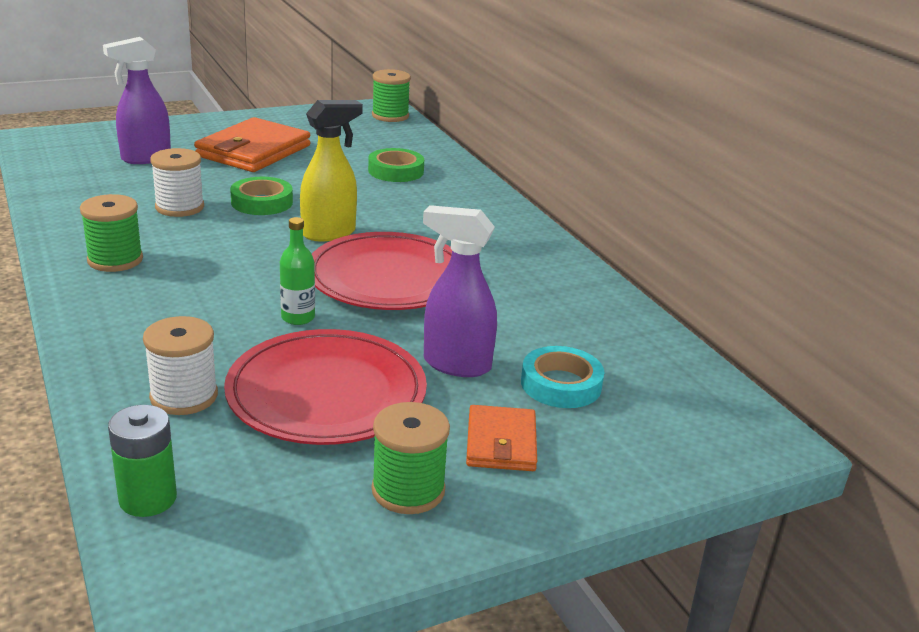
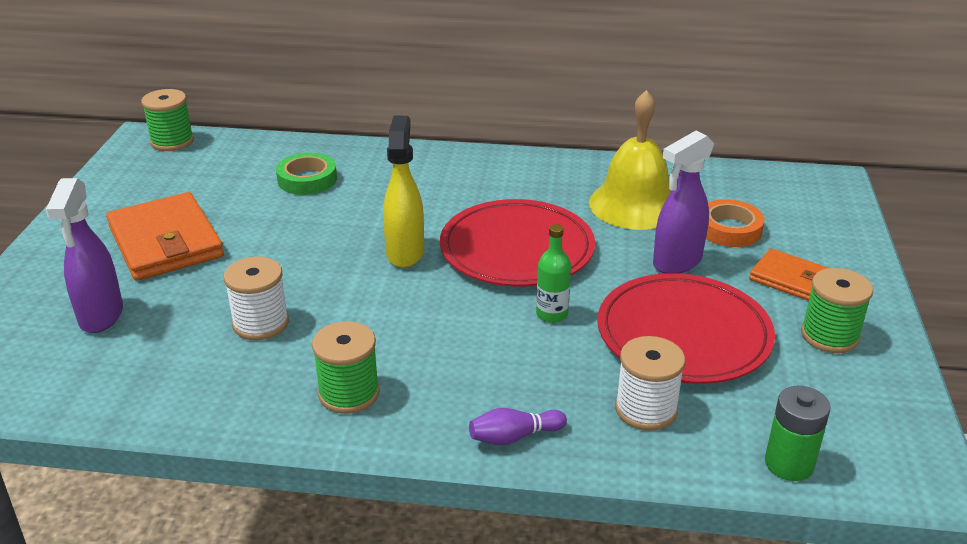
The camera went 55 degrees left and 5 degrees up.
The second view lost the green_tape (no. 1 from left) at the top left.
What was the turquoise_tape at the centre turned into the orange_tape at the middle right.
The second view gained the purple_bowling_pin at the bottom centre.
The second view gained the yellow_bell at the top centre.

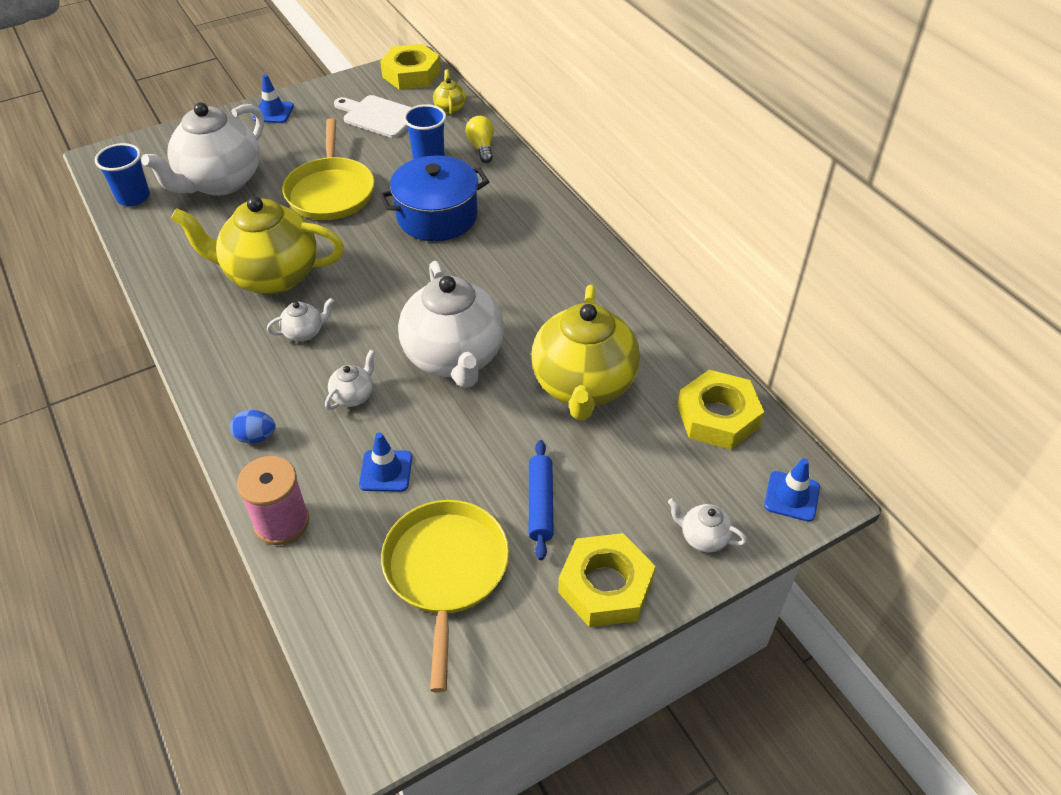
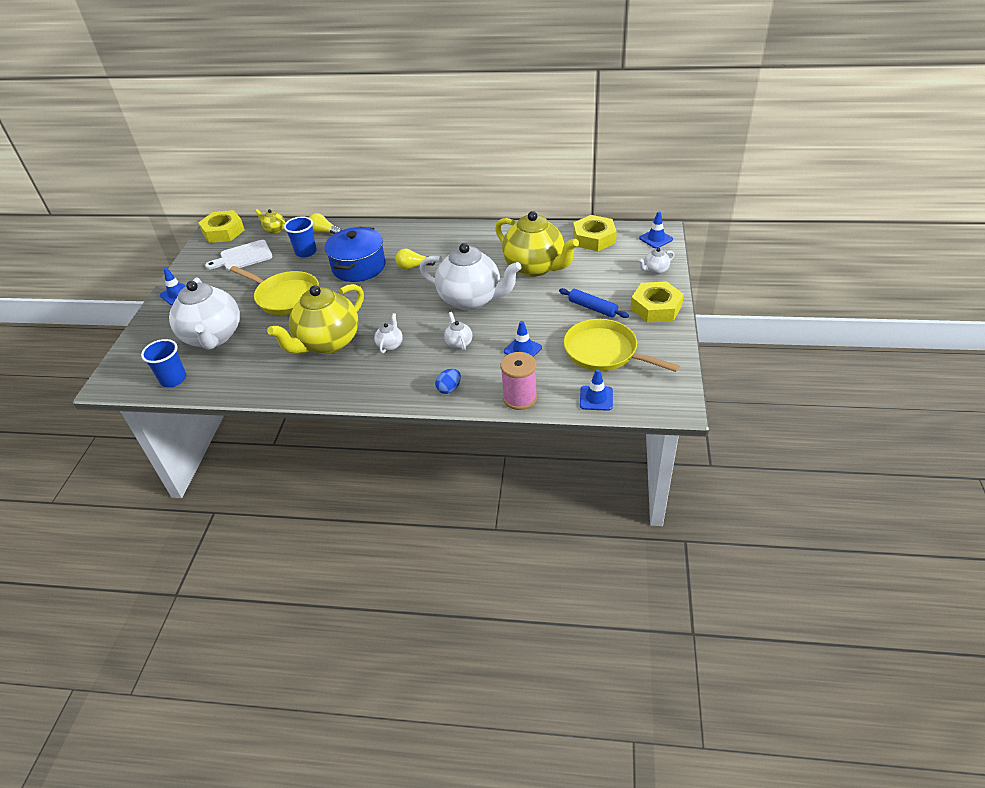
The camera went 50 degrees left and 5 degrees down.
The second view gained the yellow_light_bulb (no. 2 from left) at the top centre.
The second view gained the blue_traffic_cone (no. 3 from left) at the centre.

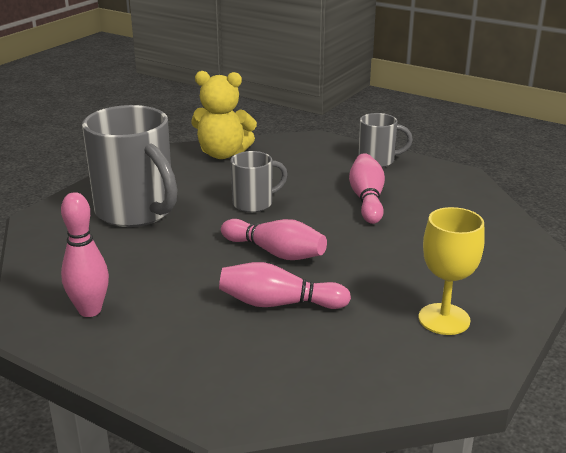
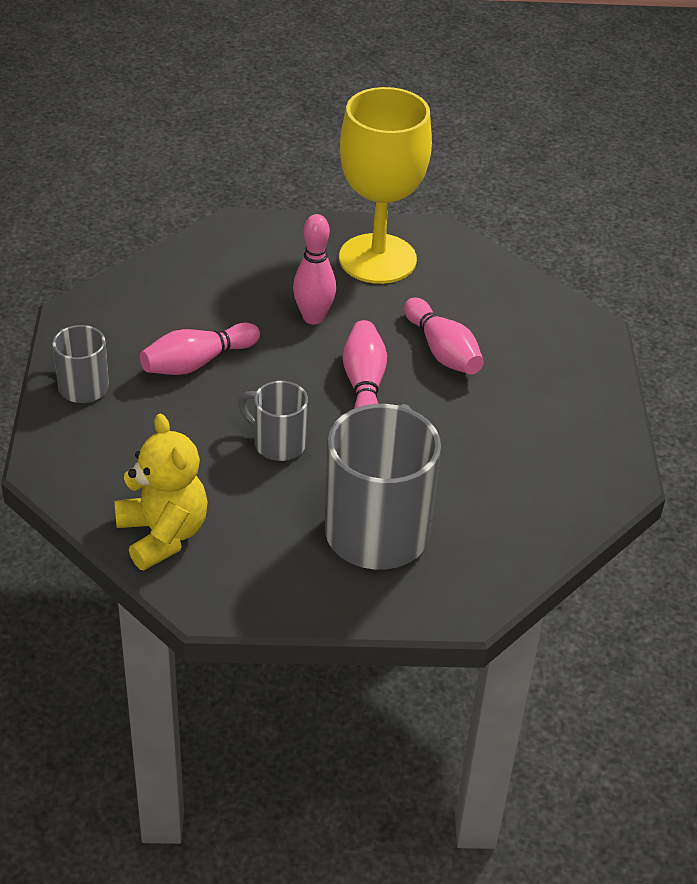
The camera went 125 degrees left and 15 degrees up.
The pink_bowling_pin (no. 1 from left in the first image) ended up elsewhere, having gone from the middle left to the top centre.
The size of the yellow_goblet at the middle right changed by a factor of 1.71.

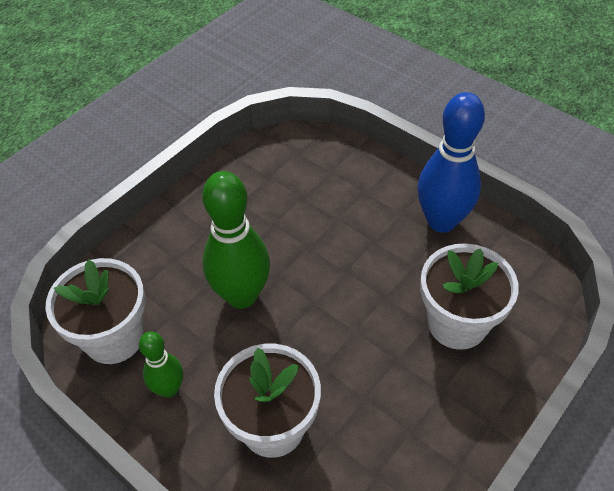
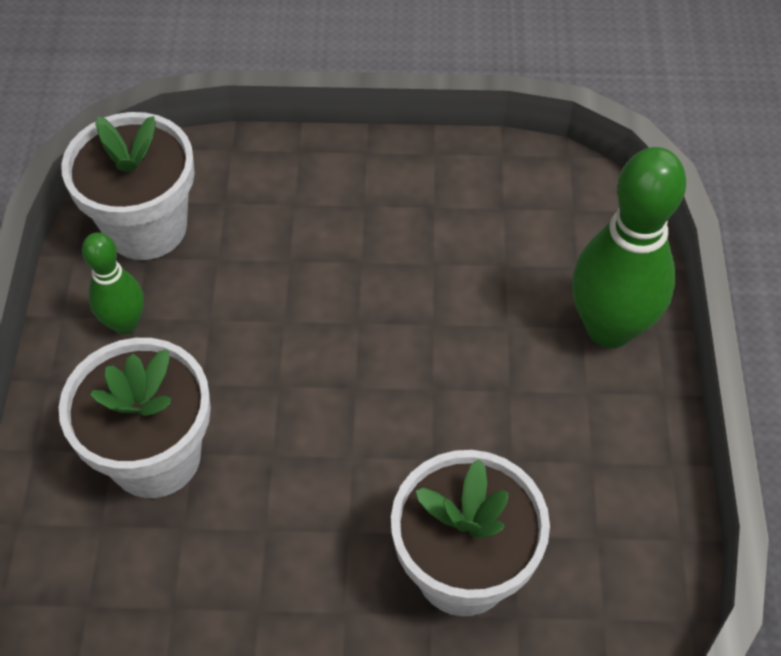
The camera went 50 degrees right and 5 degrees up.
The green_bowling_pin (no. 2 from left) ended up elsewhere, having gone from the centre to the middle right.
The second view lost the blue_bowling_pin at the top right.

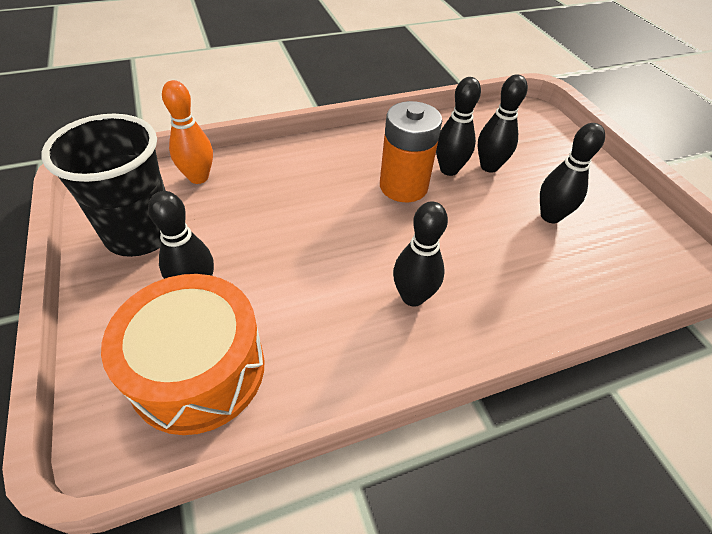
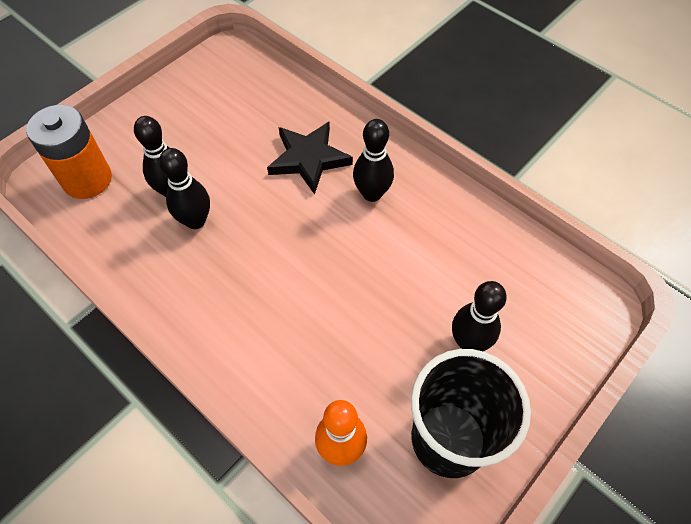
The camera went 115 degrees left and 10 degrees up.
The second view lost the orange_drum at the middle left.
The orange_battery ended up elsewhere, having gone from the top centre to the top left.
The second view lost the black_bowling_pin (no. 5 from left) at the top right.
The second view gained the black_star at the top centre.

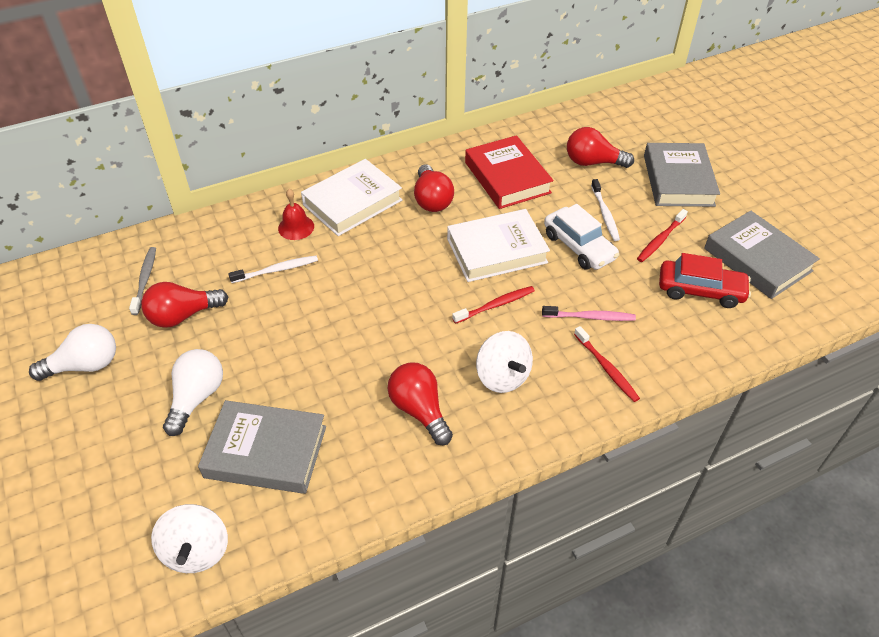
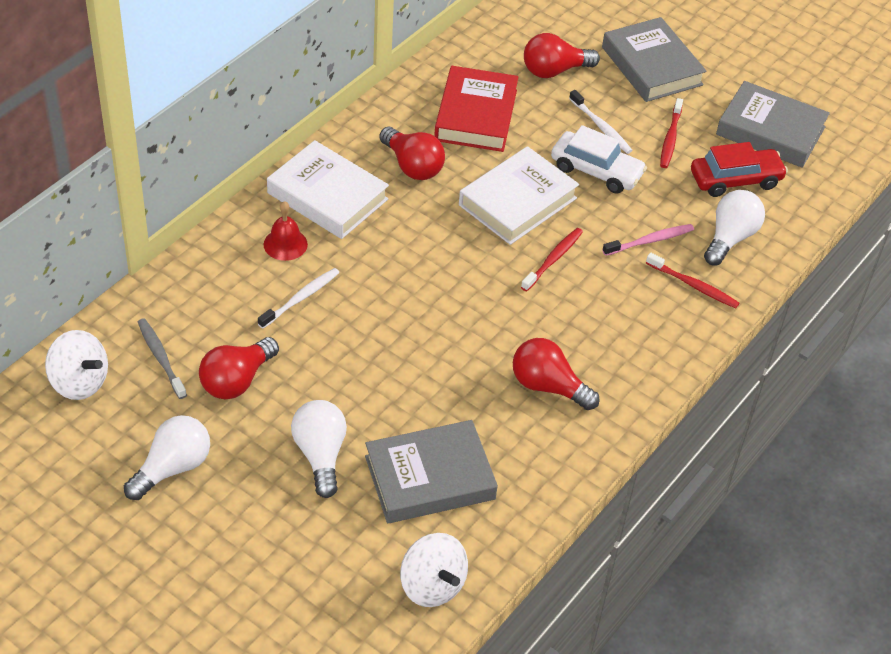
The camera went 30 degrees left and 0 degrees up.
The white_book (no. 1 from left) at the top centre ended up facing another way, 75 degrees counterclockwise from before.
The red_book at the top centre ended up facing another way, 60 degrees clockwise from before.
The white_spinning_top (no. 2 from left in the first image) ended up elsewhere, having gone from the centre to the middle left.
The second view gained the white_light_bulb (no. 3 from left) at the middle right.

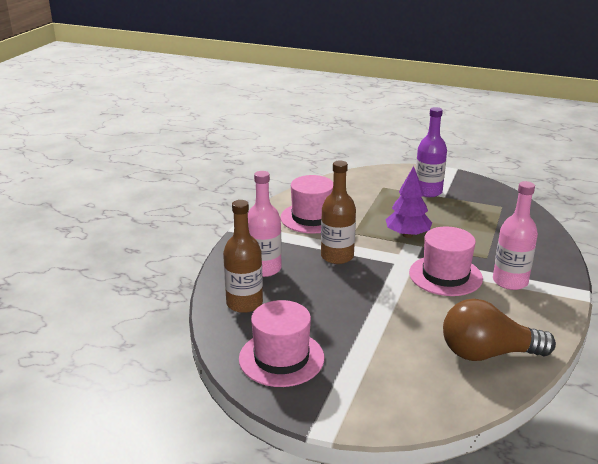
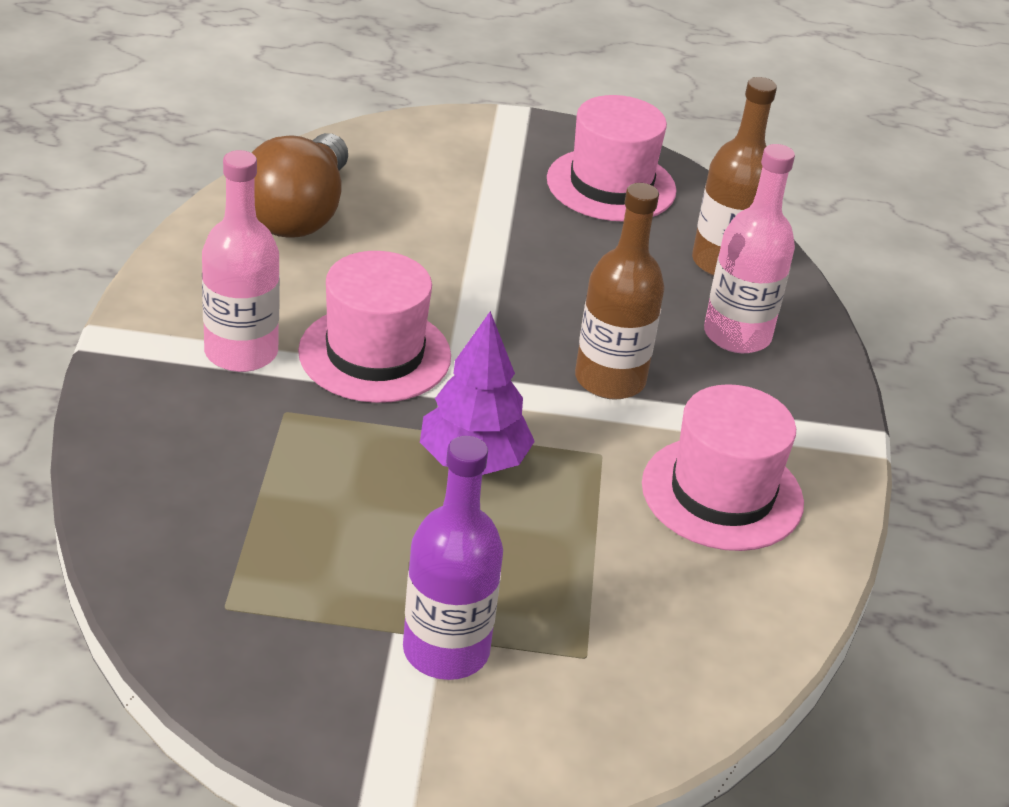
The camera went 160 degrees right and 10 degrees up.
The brown_light_bulb at the bottom right ended up facing another way, 120 degrees clockwise from before.

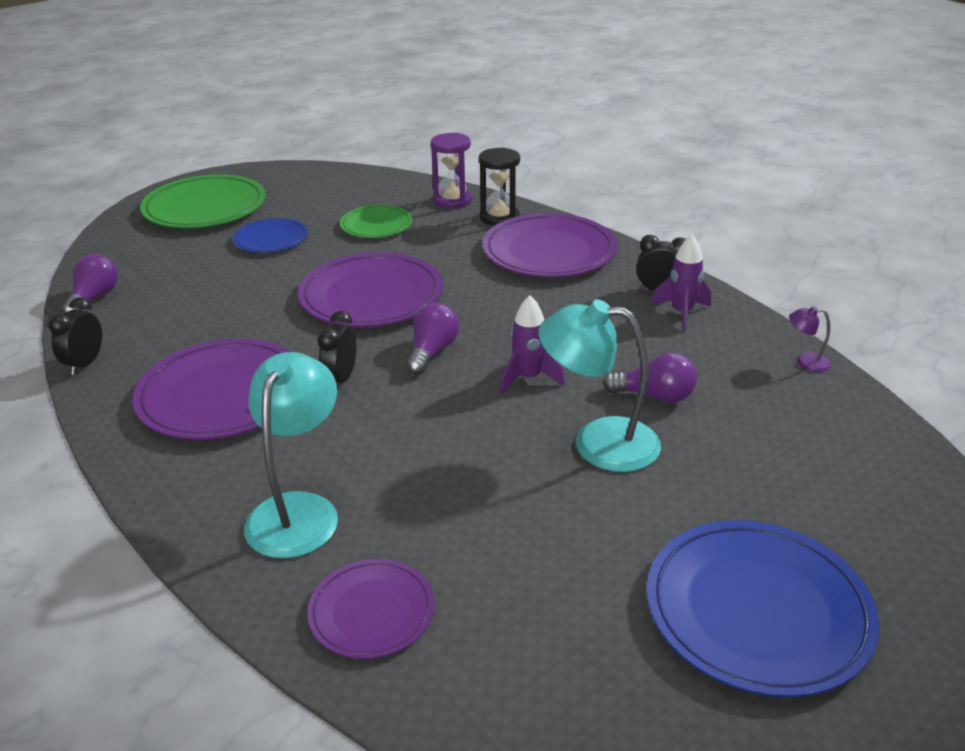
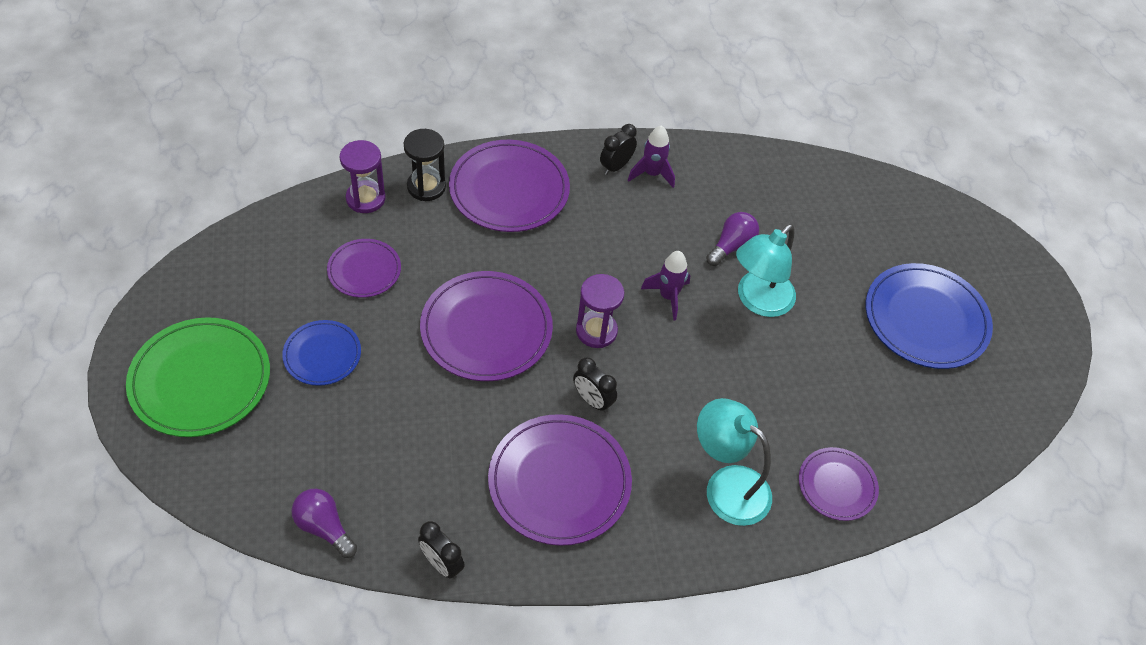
The camera went 65 degrees left and 20 degrees up.
What was the green_plate (no. 2 from left) at the top centre turned into the purple_plate (no. 1 from left) at the middle left.
Where the purple_light_bulb (no. 2 from left) stood at the centre, the purple_hourglass (no. 2 from left) came to stand at the centre.
The second view lost the purple_lamp at the middle right.

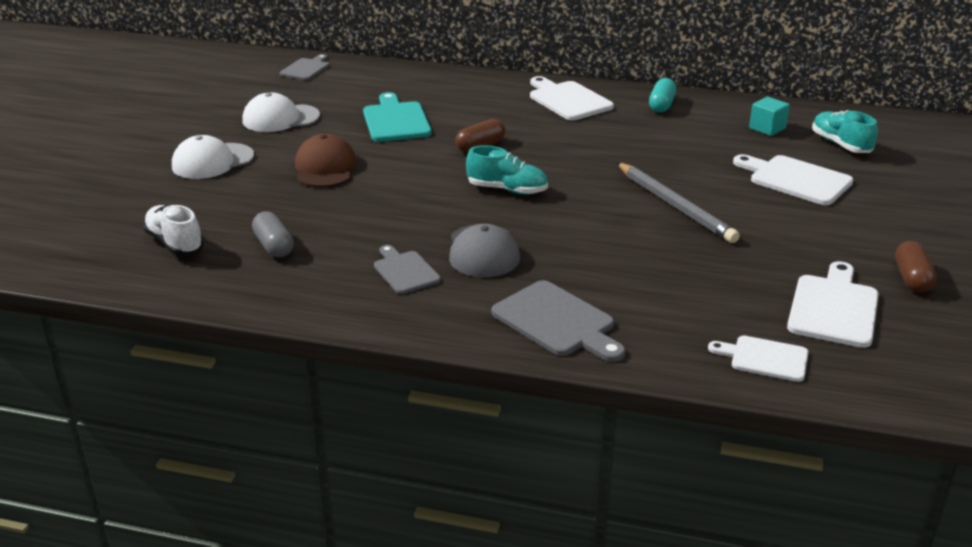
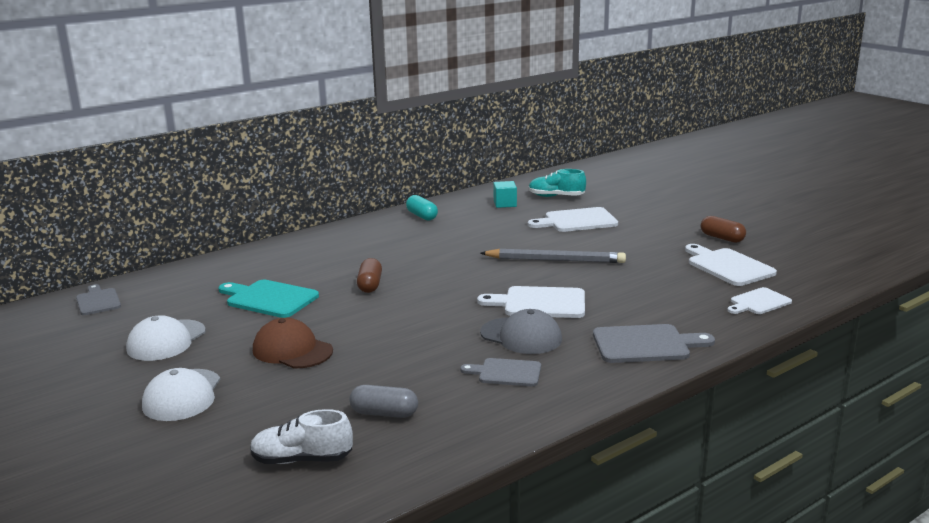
The camera went 50 degrees left and 10 degrees down.
The second view lost the turquoise_shoe (no. 1 from left) at the top centre.
The white_cutting_board (no. 1 from left) ended up elsewhere, having gone from the top centre to the centre.

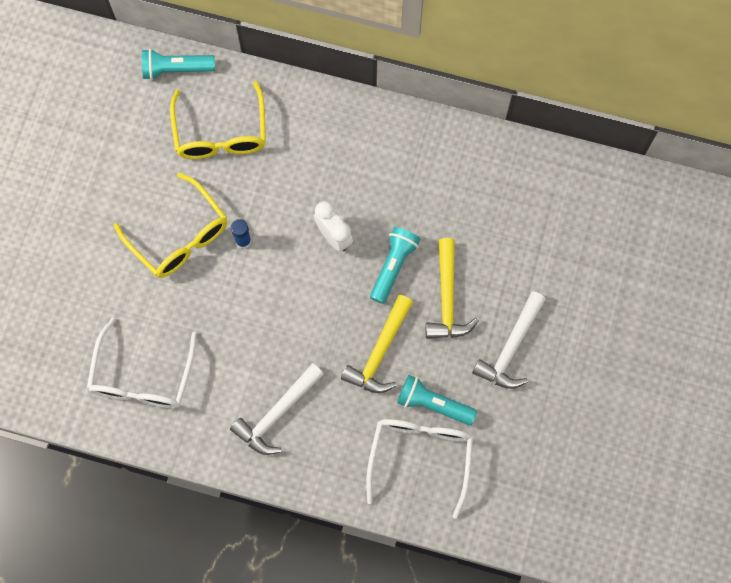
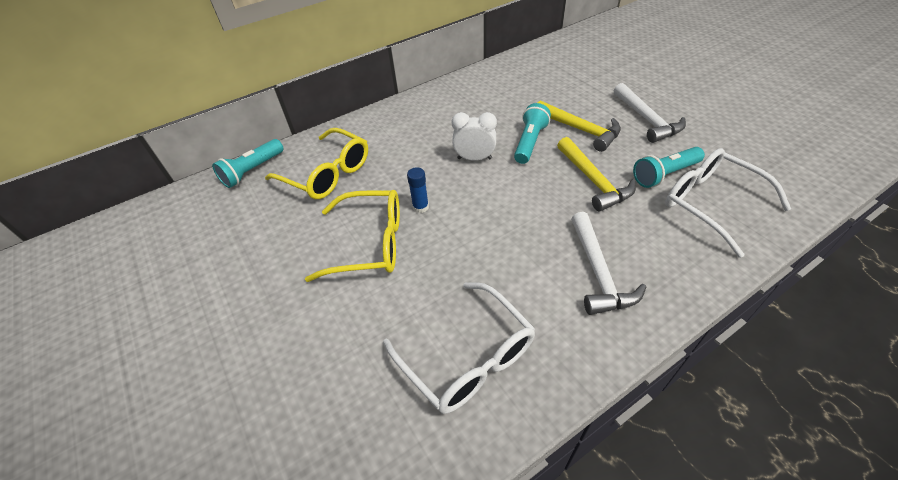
The camera went 45 degrees left and 25 degrees down.
The turquoise_flashlight (no. 2 from left) at the centre ended up facing another way, 45 degrees clockwise from before.

